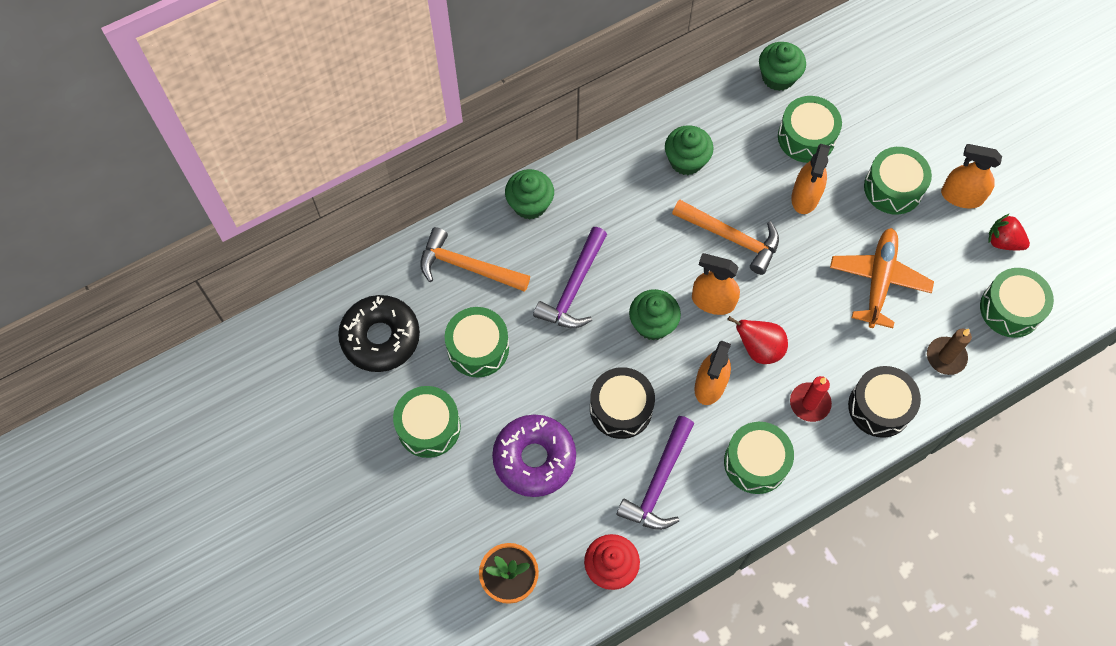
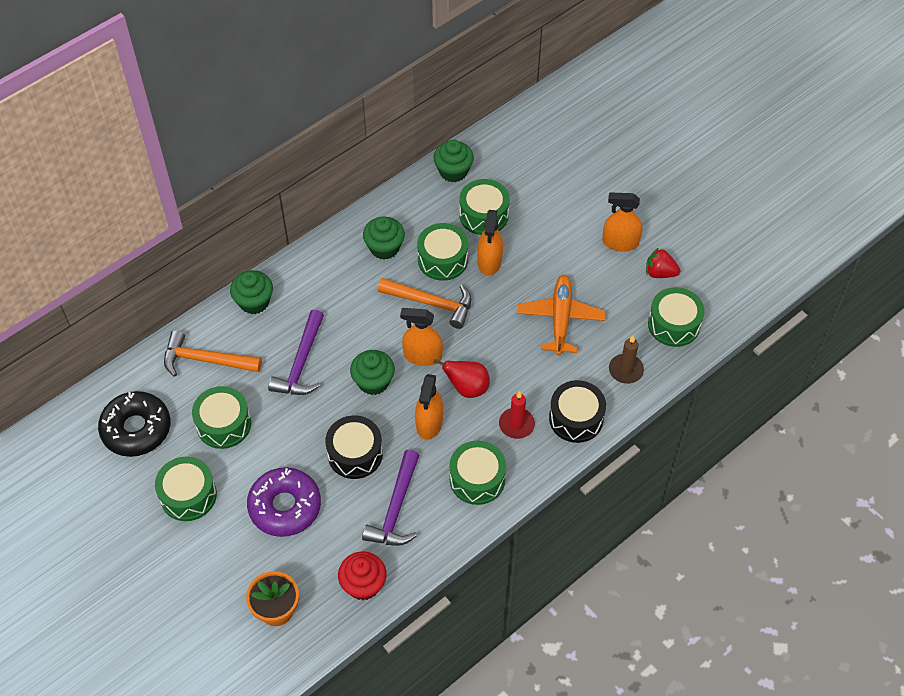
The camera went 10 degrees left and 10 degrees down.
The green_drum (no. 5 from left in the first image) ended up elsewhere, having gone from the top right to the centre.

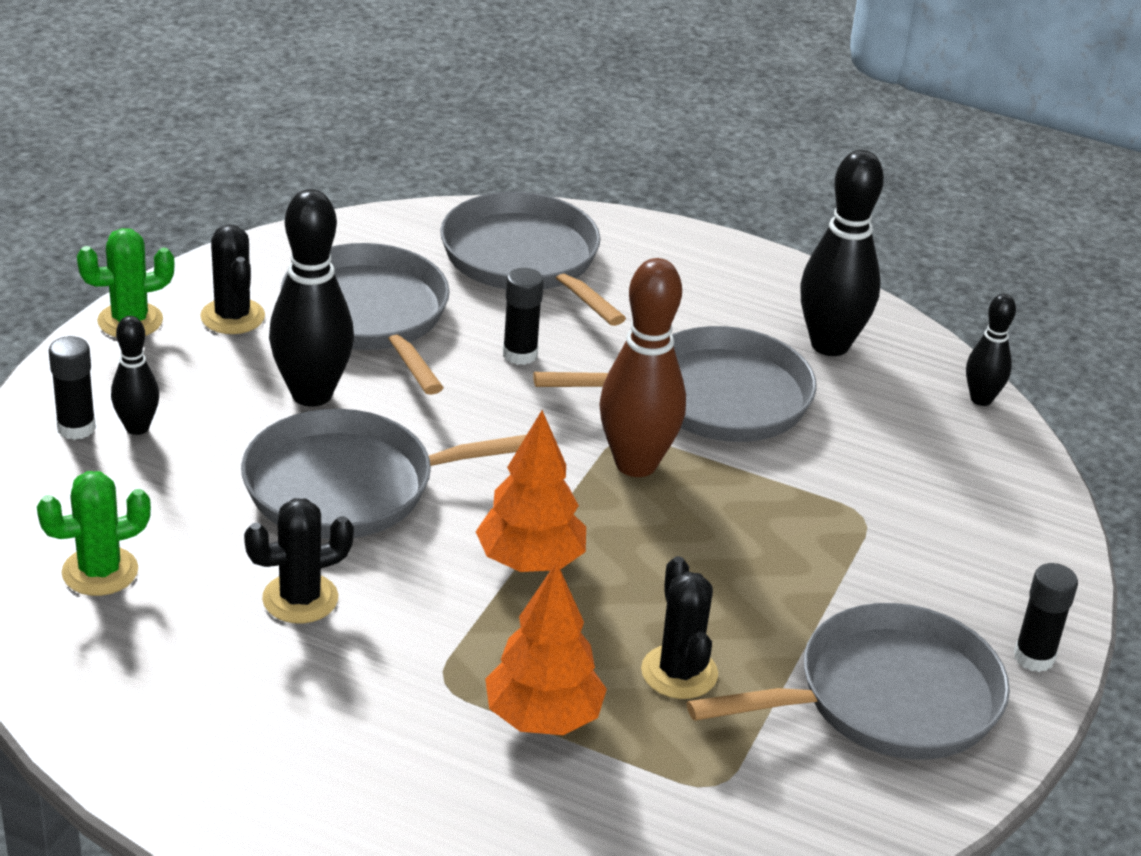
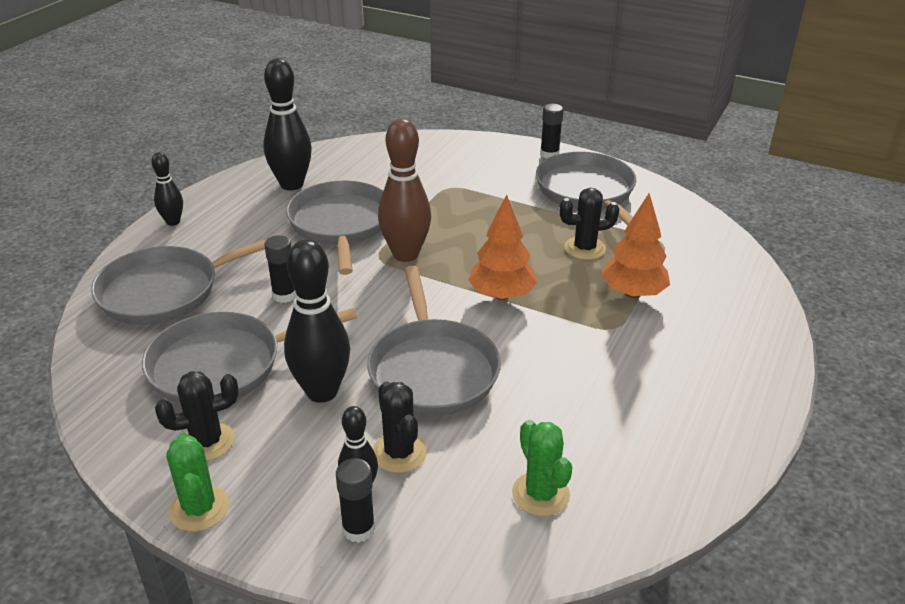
The camera went 85 degrees left and 0 degrees up.
The black_cactus (no. 2 from left) ended up elsewhere, having gone from the middle left to the bottom centre.
The black_bowling_pin (no. 4 from left in the first image) ended up elsewhere, having gone from the middle right to the top left.

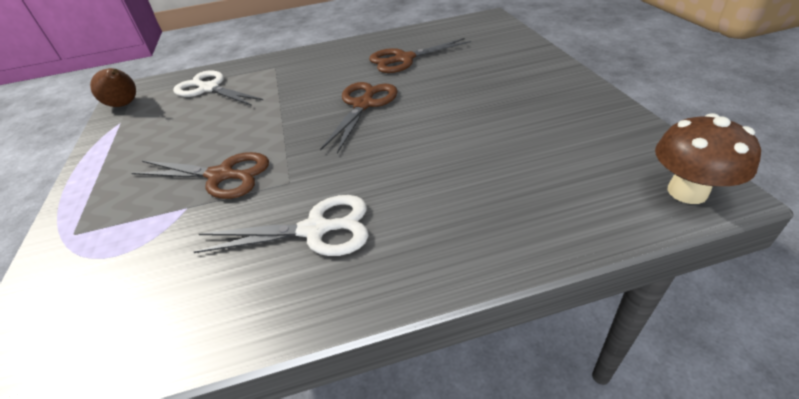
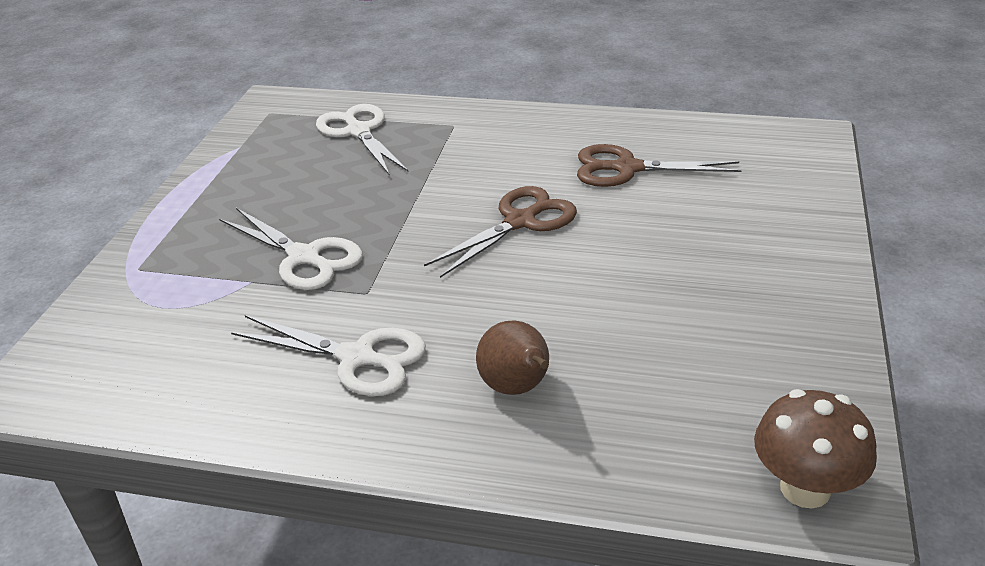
The camera went 25 degrees right and 5 degrees down.
The brown_pear ended up elsewhere, having gone from the top left to the centre.
What was the brown_scissors (no. 1 from left) at the middle left turned into the white_scissors (no. 1 from left) at the middle left.

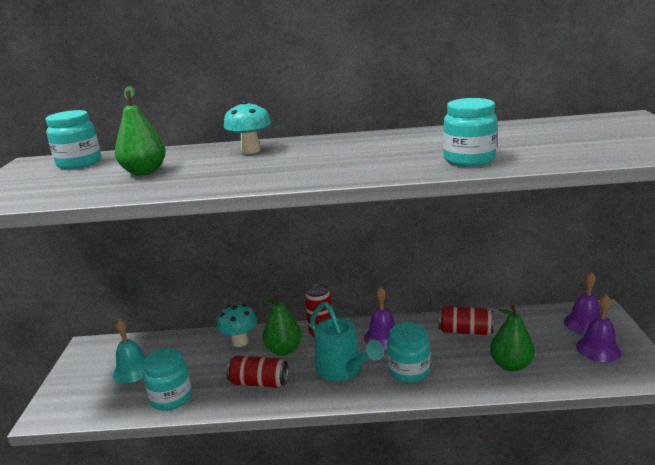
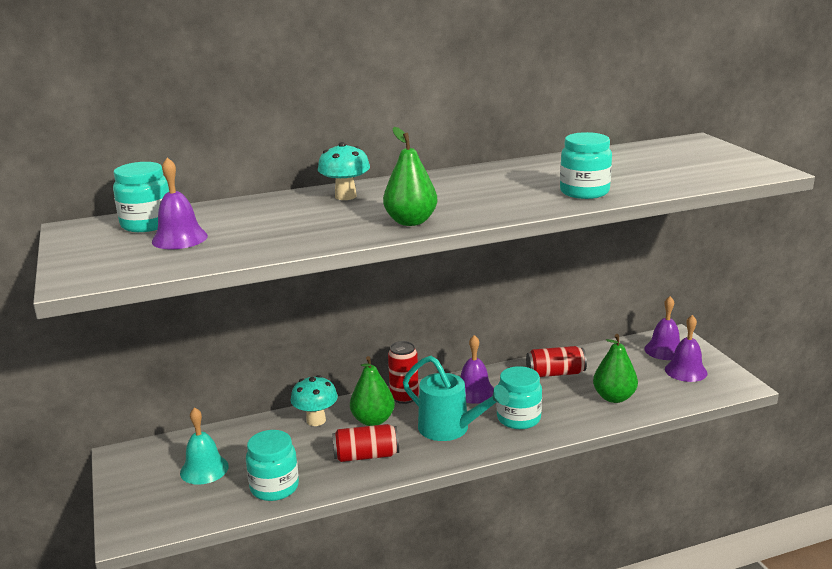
The camera went 20 degrees left and 0 degrees up.
The green_pear (no. 1 from left in the first image) ended up elsewhere, having gone from the top left to the top centre.
The second view gained the purple_bell (no. 1 from left) at the middle left.

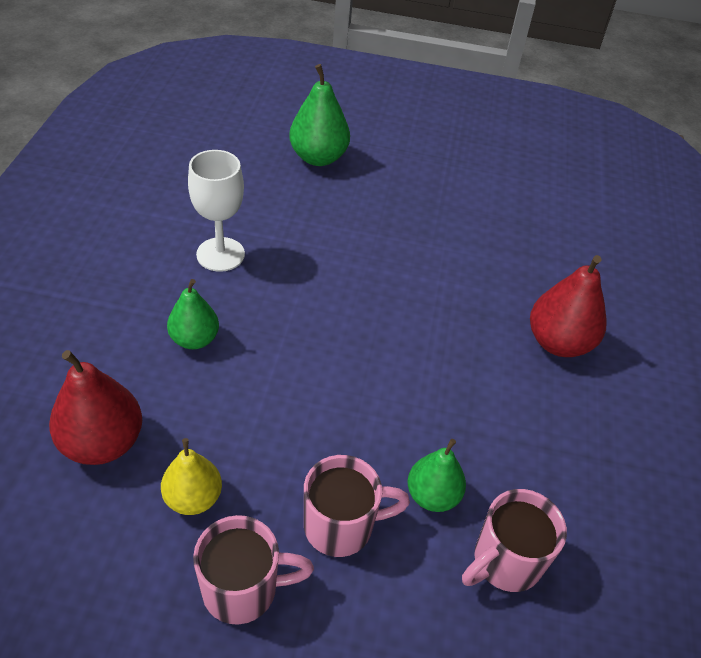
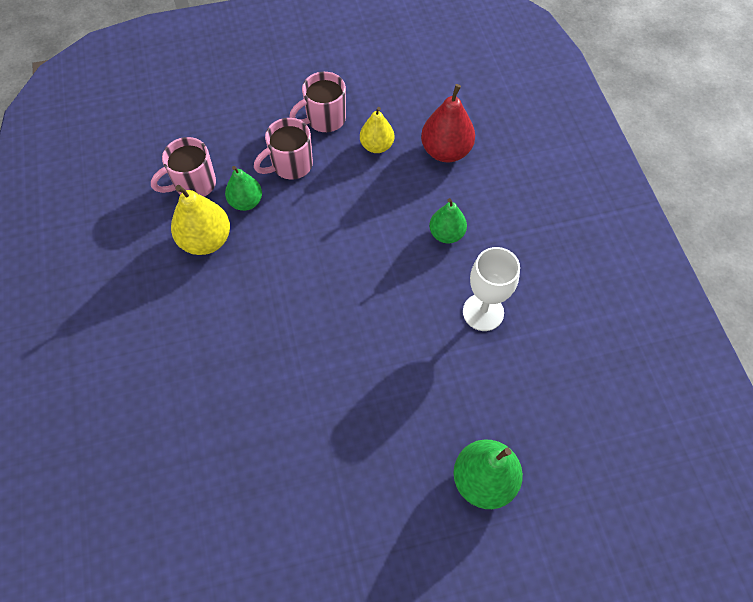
The camera went 160 degrees right and 15 degrees up.
The pink_mug (no. 3 from left in the first image) at the bottom right ended up facing another way, 150 degrees counterclockwise from before.
The second view lost the red_pear (no. 2 from left) at the middle right.
The second view gained the yellow_pear (no. 1 from left) at the middle left.

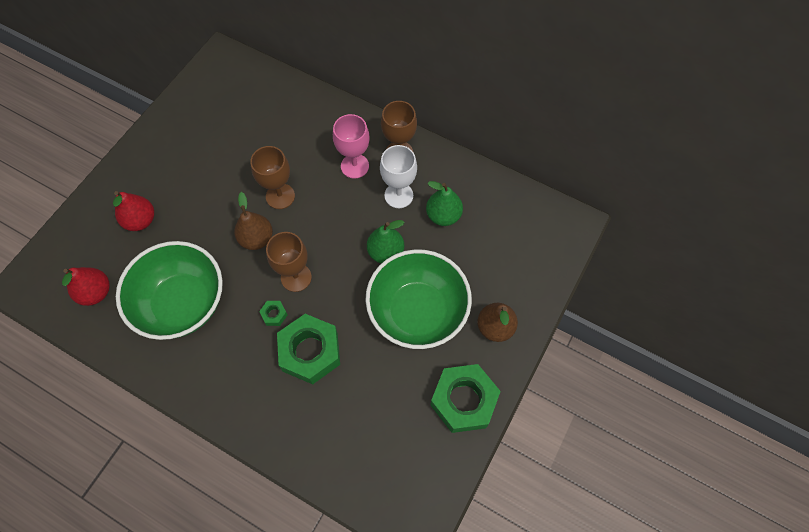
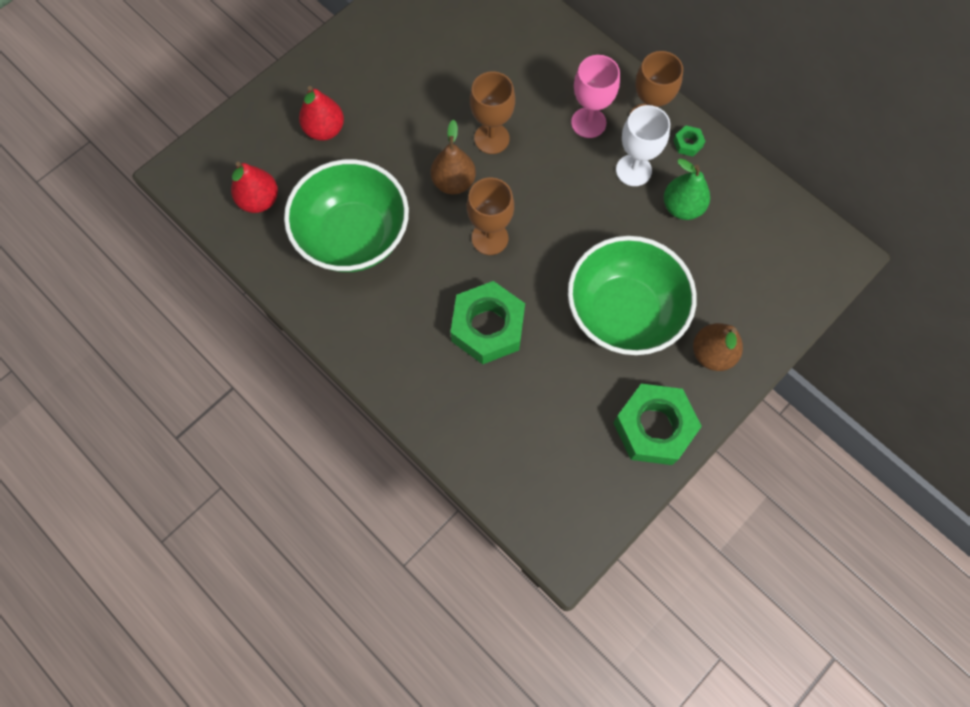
The camera went 15 degrees right and 5 degrees up.
The green_nut (no. 1 from left in the first image) ended up elsewhere, having gone from the centre to the top right.
The second view lost the green_pear (no. 1 from left) at the centre.

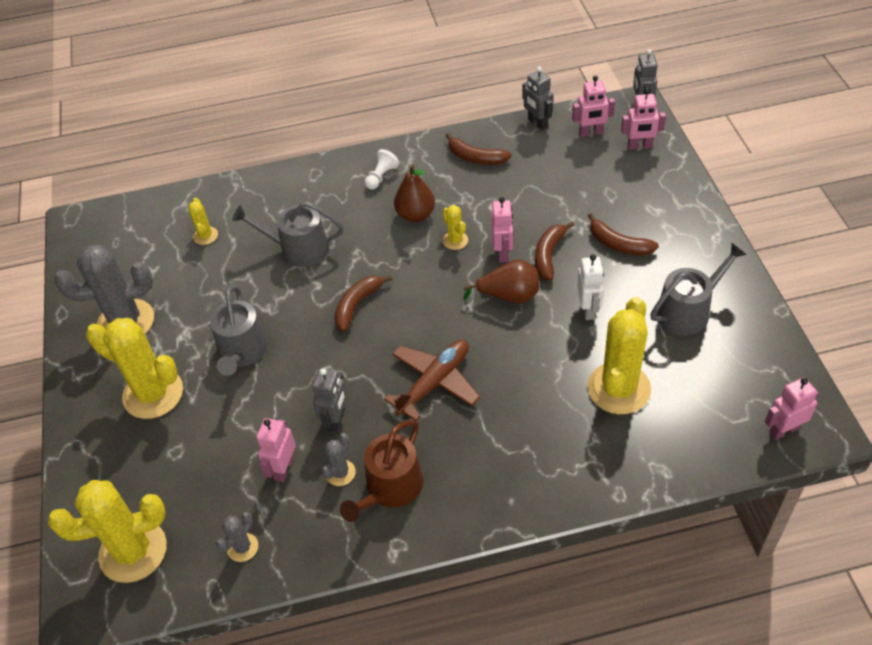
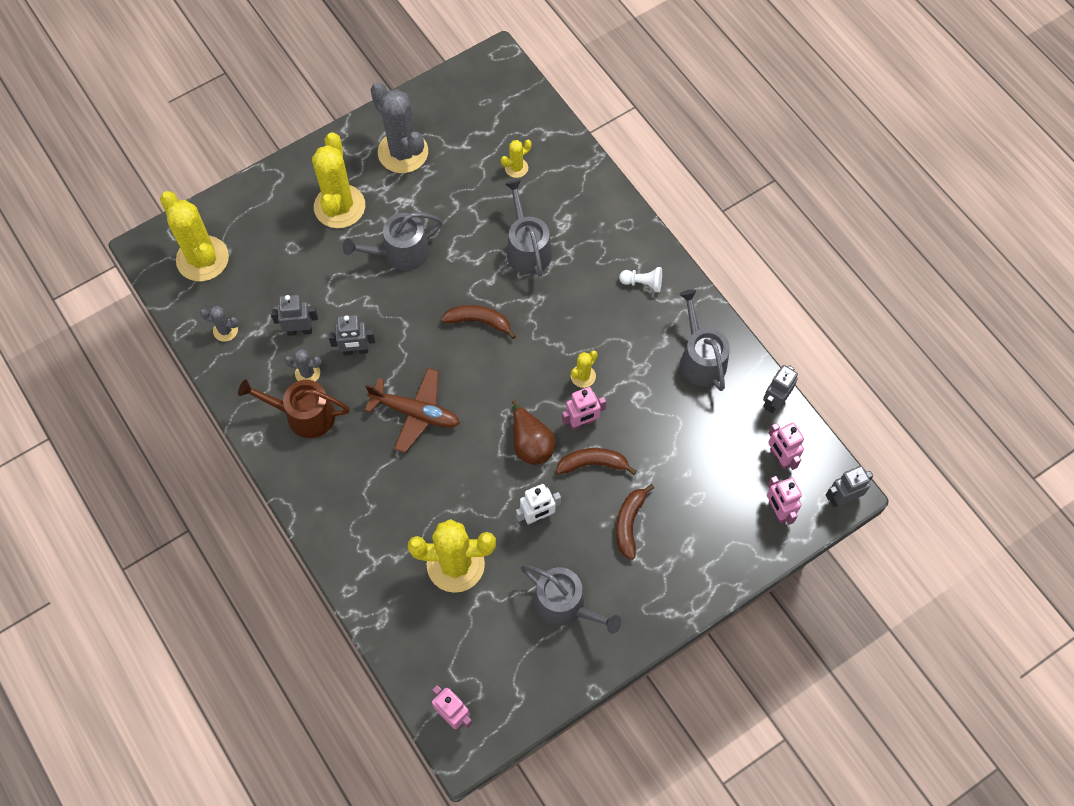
The camera went 65 degrees right and 15 degrees up.
What was the pink_robot (no. 1 from left) at the bottom left turned into the grey_robot (no. 1 from left) at the middle left.
The second view lost the brown_pear (no. 1 from left) at the top centre.
Where the brown_banana (no. 2 from left) stood at the top centre, the grey_watering_can (no. 4 from left) came to stand at the centre.

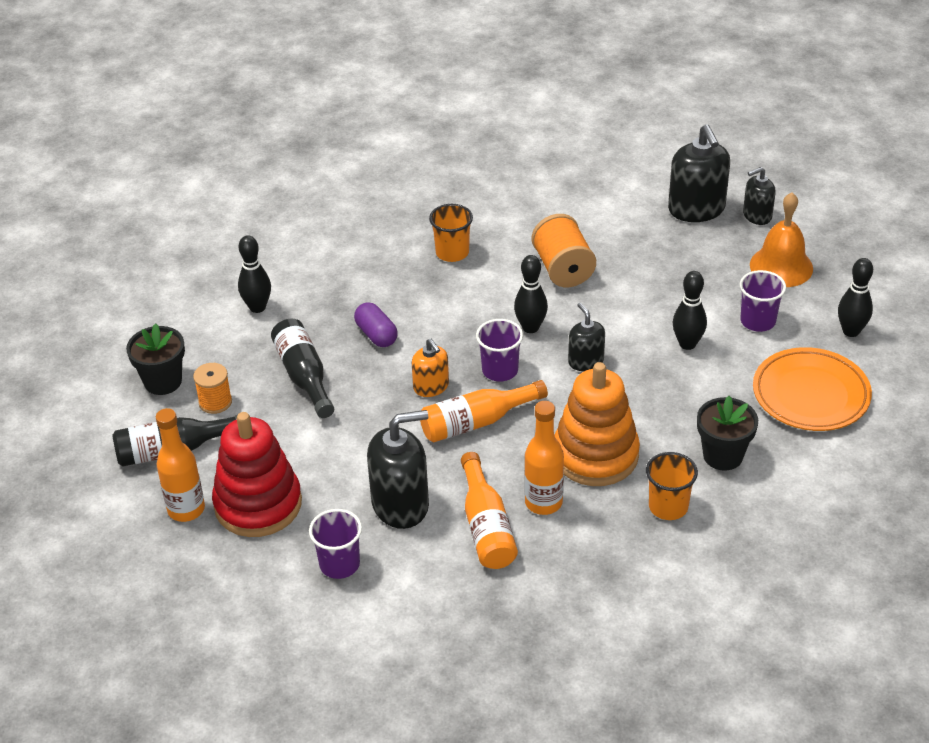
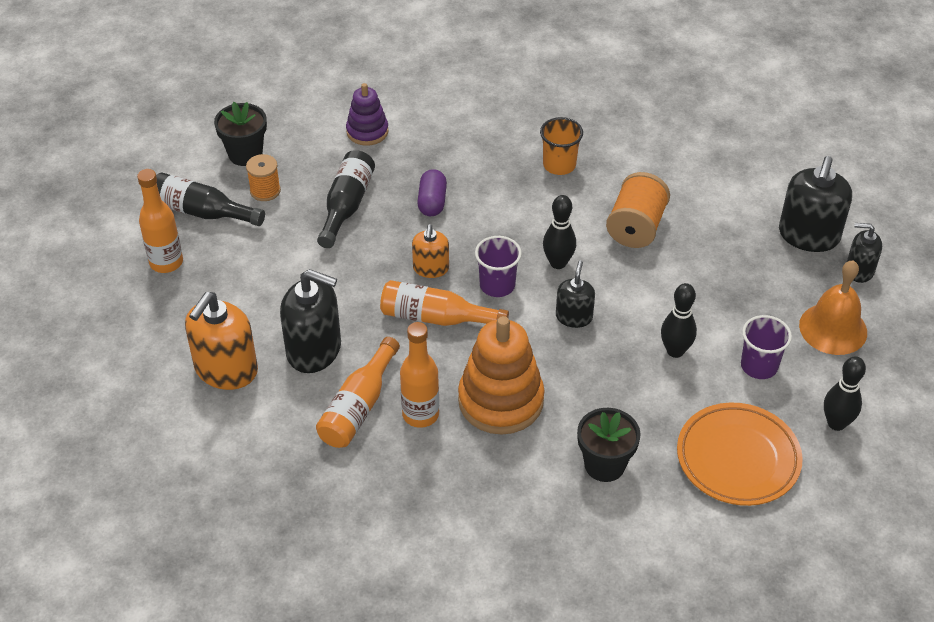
The camera went 35 degrees right and 5 degrees up.
The second view lost the red_stacking_toy at the middle left.
Where the black_bowling_pin (no. 1 from left) stood at the middle left, the purple_stacking_toy came to stand at the top centre.
Where the purple_cup (no. 1 from left) stood at the bottom centre, the orange_soap_dispenser (no. 1 from left) came to stand at the middle left.
The second view lost the orange_cup (no. 2 from left) at the middle right.

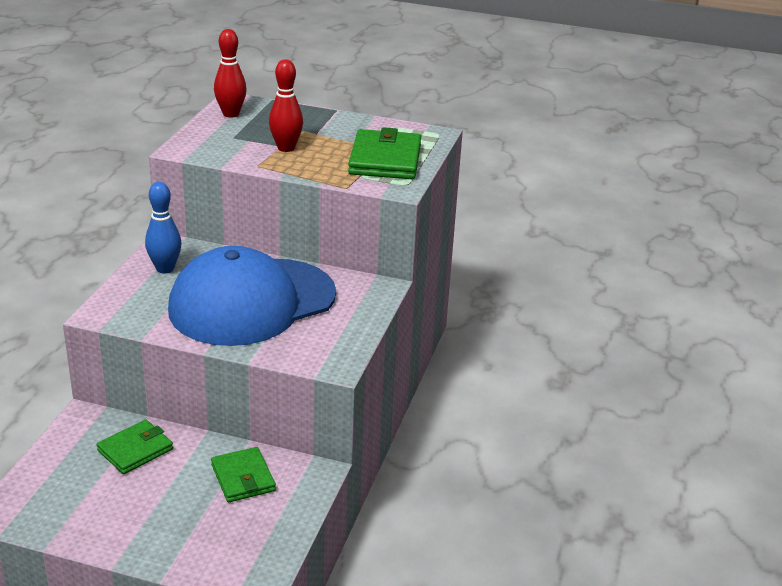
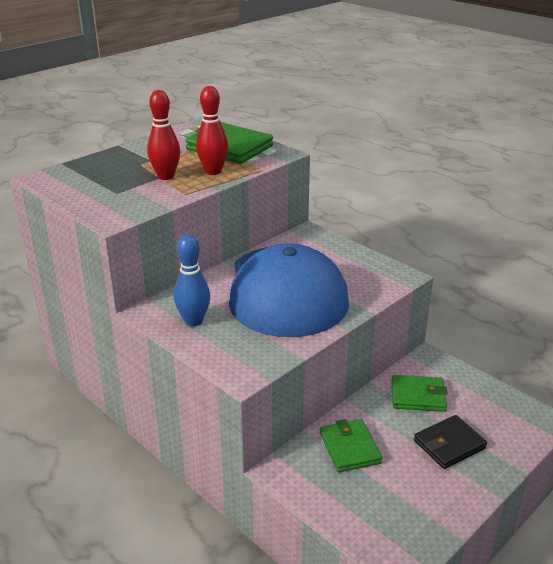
The camera went 60 degrees left and 0 degrees up.
The red_bowling_pin (no. 1 from left in the first image) ended up elsewhere, having gone from the top left to the top centre.
The second view gained the black_wallet at the bottom right.

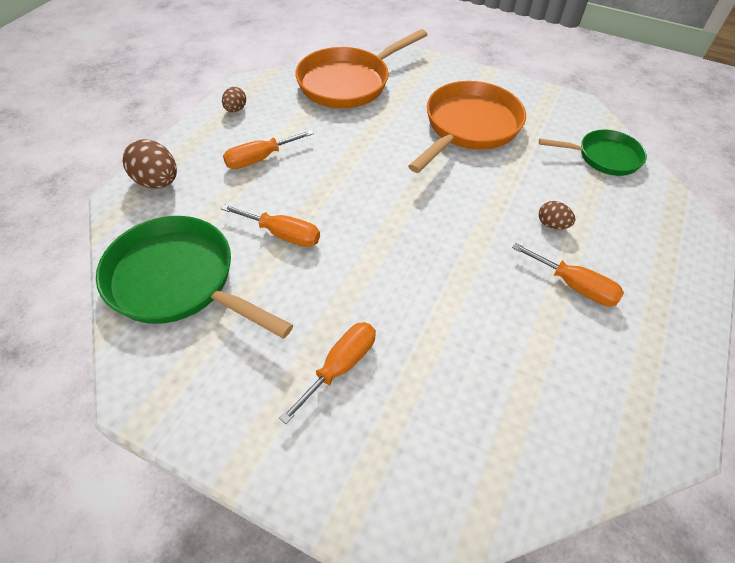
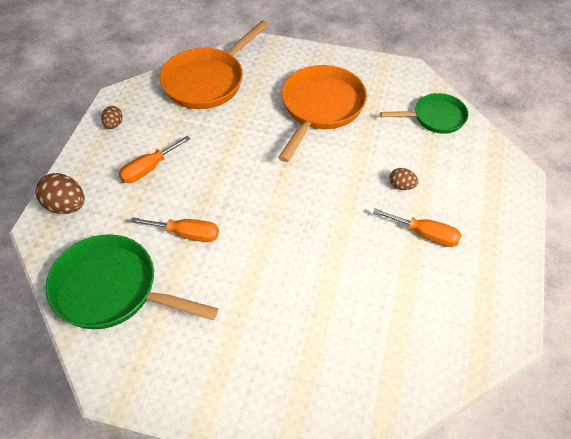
The camera went 10 degrees left and 0 degrees up.
The second view lost the orange_screwdriver (no. 3 from left) at the centre.

